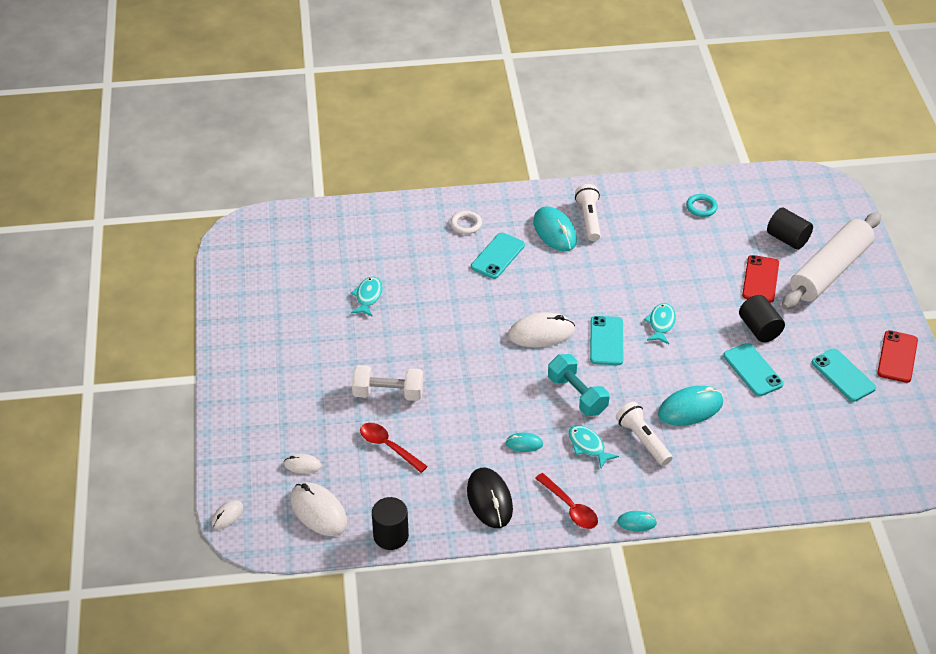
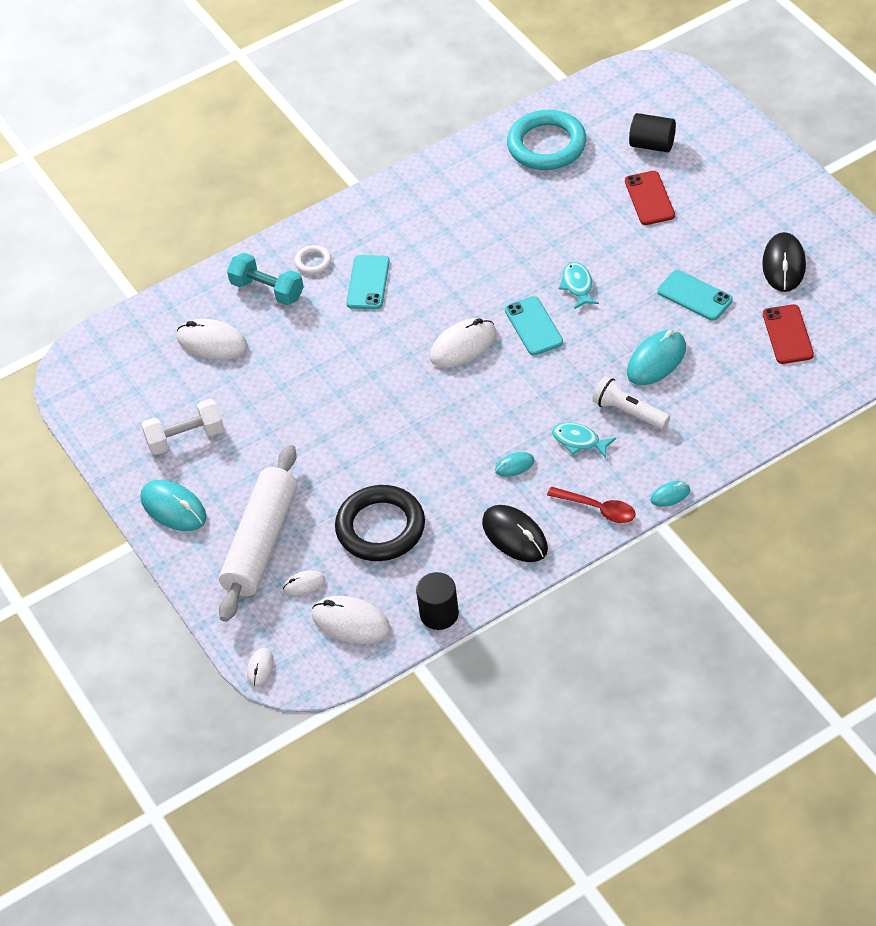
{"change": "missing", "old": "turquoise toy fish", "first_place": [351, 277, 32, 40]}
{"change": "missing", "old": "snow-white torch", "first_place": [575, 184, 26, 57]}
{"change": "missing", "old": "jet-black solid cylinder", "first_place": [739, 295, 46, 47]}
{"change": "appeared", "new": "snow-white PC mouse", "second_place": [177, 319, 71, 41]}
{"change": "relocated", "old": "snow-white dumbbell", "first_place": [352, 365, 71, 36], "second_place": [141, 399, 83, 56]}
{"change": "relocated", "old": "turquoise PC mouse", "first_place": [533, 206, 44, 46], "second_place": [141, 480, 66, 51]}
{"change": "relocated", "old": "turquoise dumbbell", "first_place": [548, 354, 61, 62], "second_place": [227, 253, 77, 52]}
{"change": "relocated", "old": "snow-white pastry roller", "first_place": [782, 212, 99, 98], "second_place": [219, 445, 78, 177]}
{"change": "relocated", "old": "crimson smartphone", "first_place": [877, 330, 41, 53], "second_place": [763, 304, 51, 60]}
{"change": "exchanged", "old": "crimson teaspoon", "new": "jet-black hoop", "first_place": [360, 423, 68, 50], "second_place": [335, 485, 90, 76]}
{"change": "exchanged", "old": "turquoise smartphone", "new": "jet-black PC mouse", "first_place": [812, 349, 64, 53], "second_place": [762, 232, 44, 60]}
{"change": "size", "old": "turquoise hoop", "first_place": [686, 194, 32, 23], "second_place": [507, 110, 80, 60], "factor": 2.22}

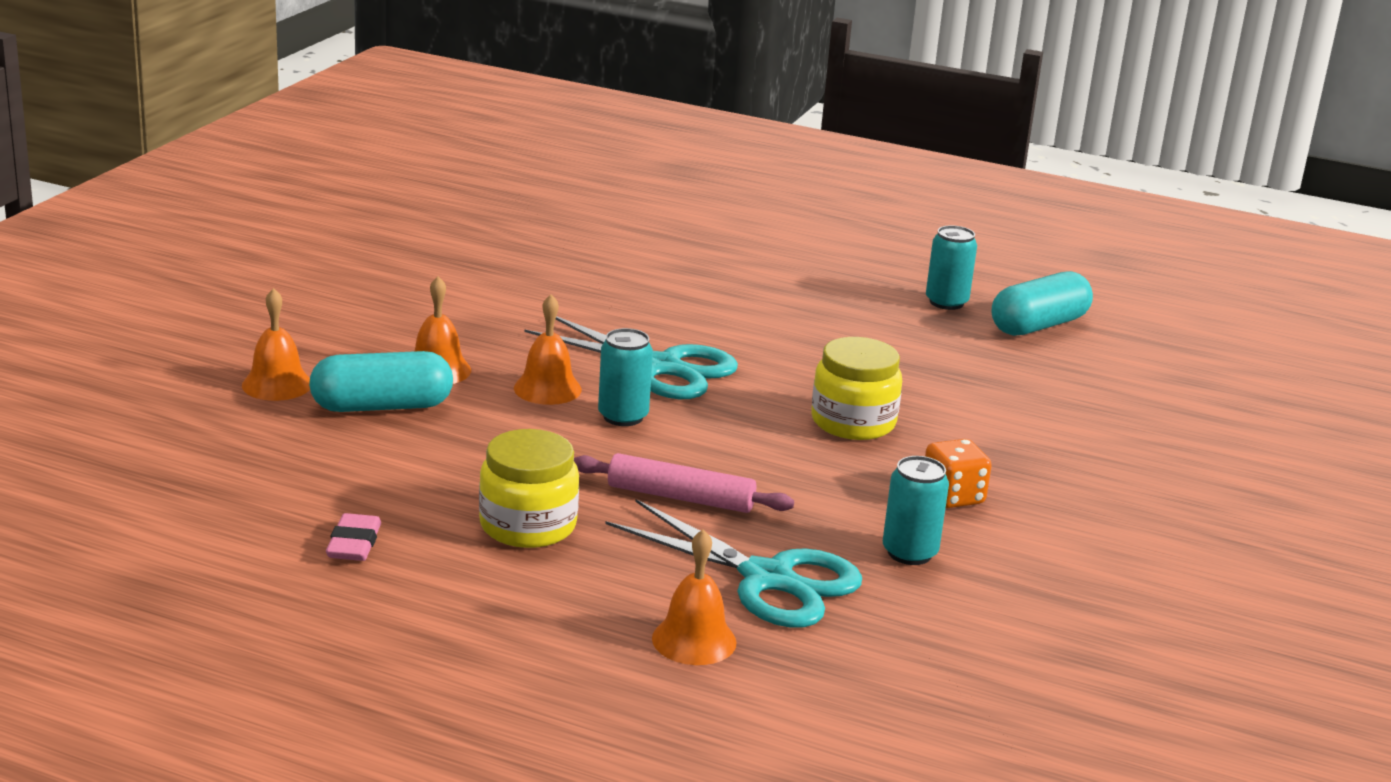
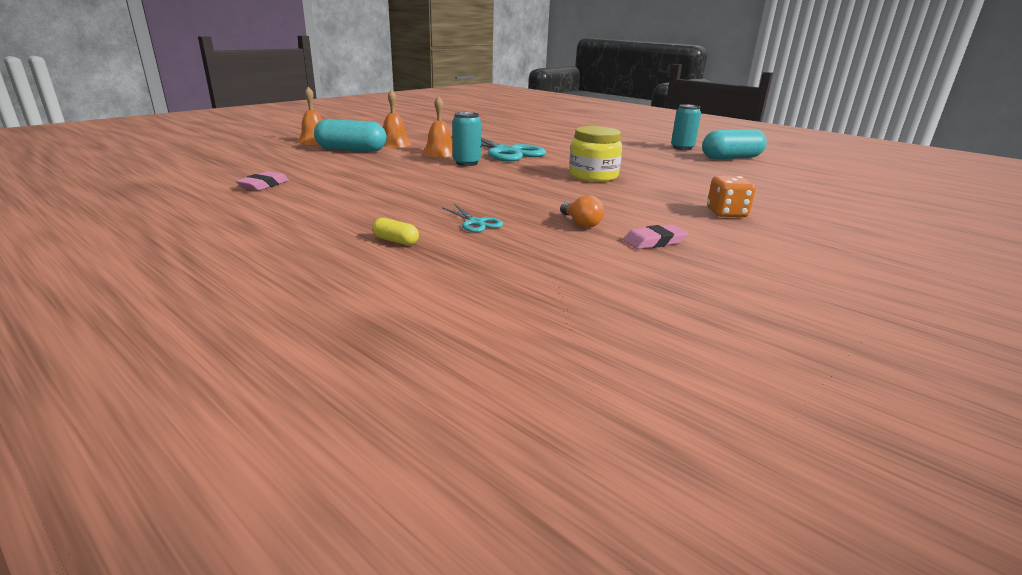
{"change": "missing", "old": "golden preserve jar", "first_place": [479, 429, 100, 119]}
{"change": "missing", "old": "rosy pastry roller", "first_place": [574, 453, 220, 60]}
{"change": "appeared", "new": "rosy eraser", "second_place": [624, 224, 64, 25]}
{"change": "relocated", "old": "orange game die", "first_place": [925, 439, 67, 69], "second_place": [707, 176, 49, 41]}
{"change": "exchanged", "old": "orange bell", "new": "golden capsule", "first_place": [652, 529, 85, 136], "second_place": [372, 218, 47, 27]}
{"change": "exchanged", "old": "turquoise can", "new": "orange lightbulb", "first_place": [883, 456, 66, 109], "second_place": [560, 195, 44, 33]}
{"change": "size", "old": "turquoise shears", "first_place": [606, 499, 256, 128], "second_place": [442, 205, 61, 27], "factor": 0.46}

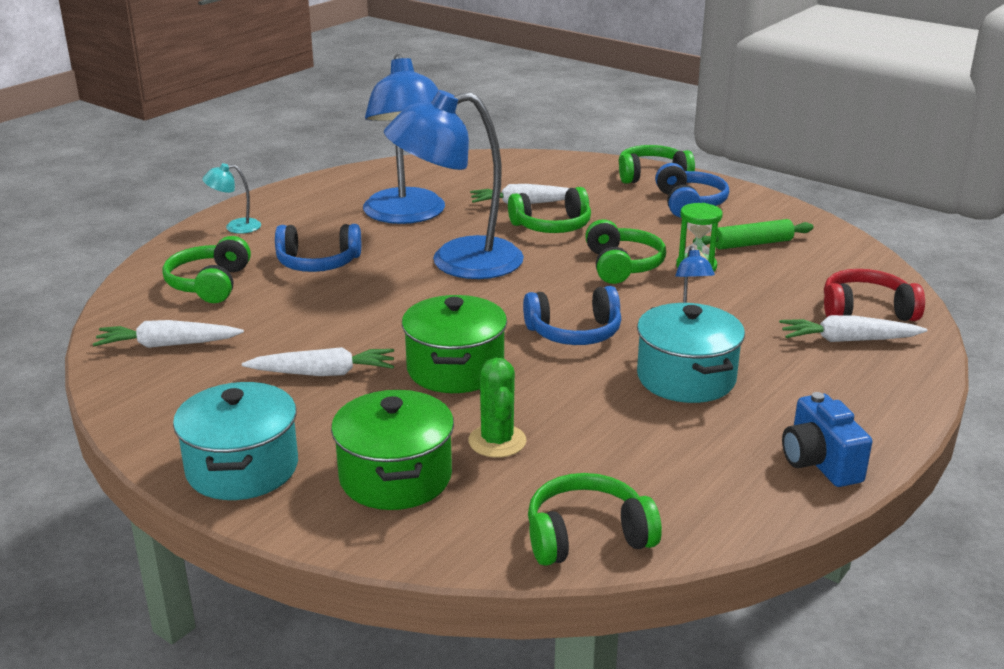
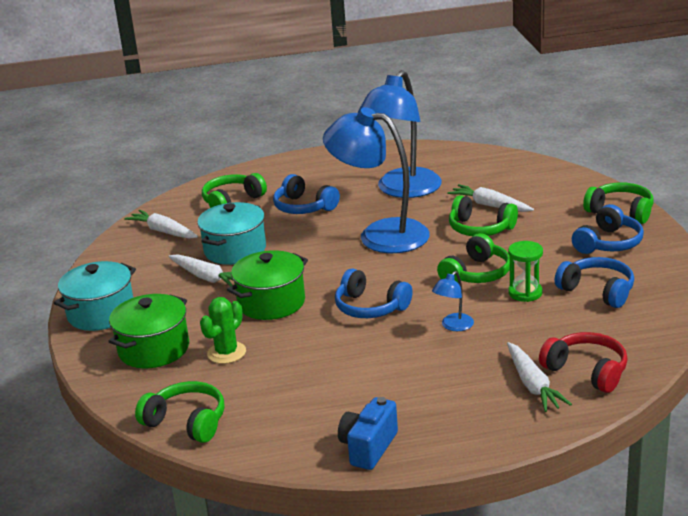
{"change": "missing", "old": "turquoise lamp", "first_place": [202, 163, 59, 71]}
{"change": "relocated", "old": "turquoise stockpot", "first_place": [637, 303, 108, 100], "second_place": [197, 202, 69, 63]}
{"change": "exchanged", "old": "green pastry roller", "new": "cobalt headset", "first_place": [693, 219, 120, 31], "second_place": [555, 257, 79, 51]}
{"change": "spun", "old": "snow-white carrot", "first_place": [779, 315, 148, 27], "second_place": [507, 342, 65, 70], "degrees": -150}

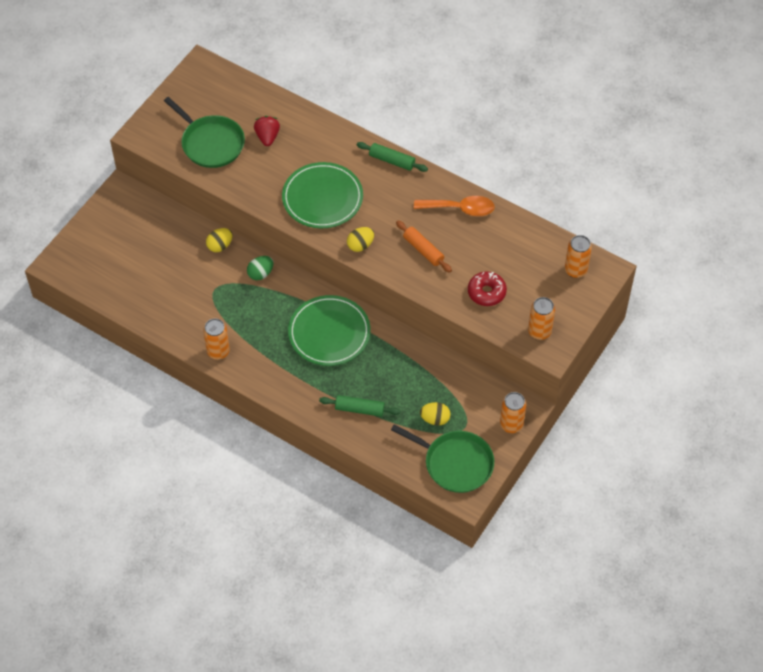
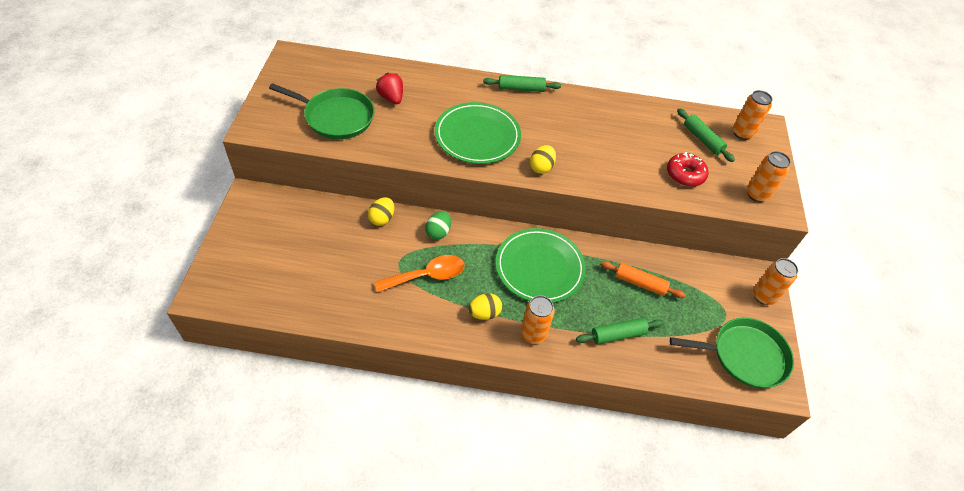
{"change": "appeared", "new": "green pastry roller", "second_place": [677, 108, 58, 54]}
{"change": "relocated", "old": "orange can", "first_place": [203, 318, 27, 42], "second_place": [521, 295, 34, 49]}
{"change": "relocated", "old": "orange pastry roller", "first_place": [396, 221, 56, 52], "second_place": [600, 261, 86, 37]}
{"change": "relocated", "old": "orange teaspoon", "first_place": [414, 196, 81, 20], "second_place": [374, 255, 91, 38]}
{"change": "relocated", "old": "golden egg shape", "first_place": [420, 402, 31, 24], "second_place": [468, 293, 34, 27]}

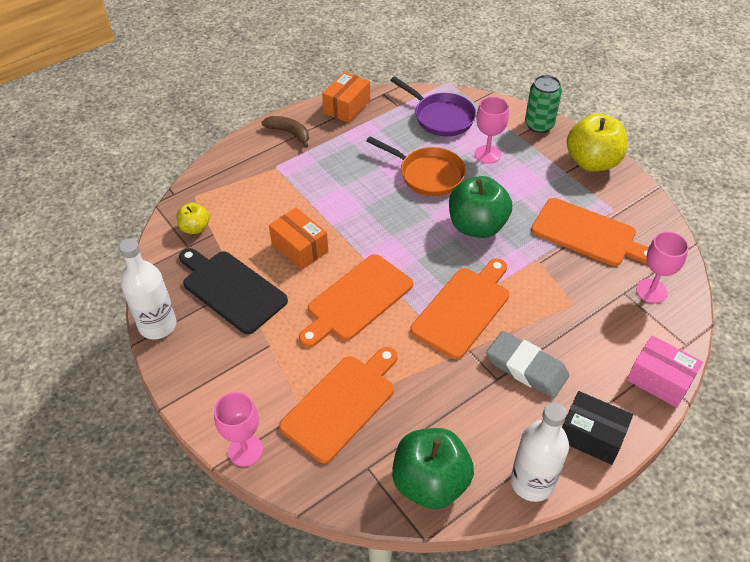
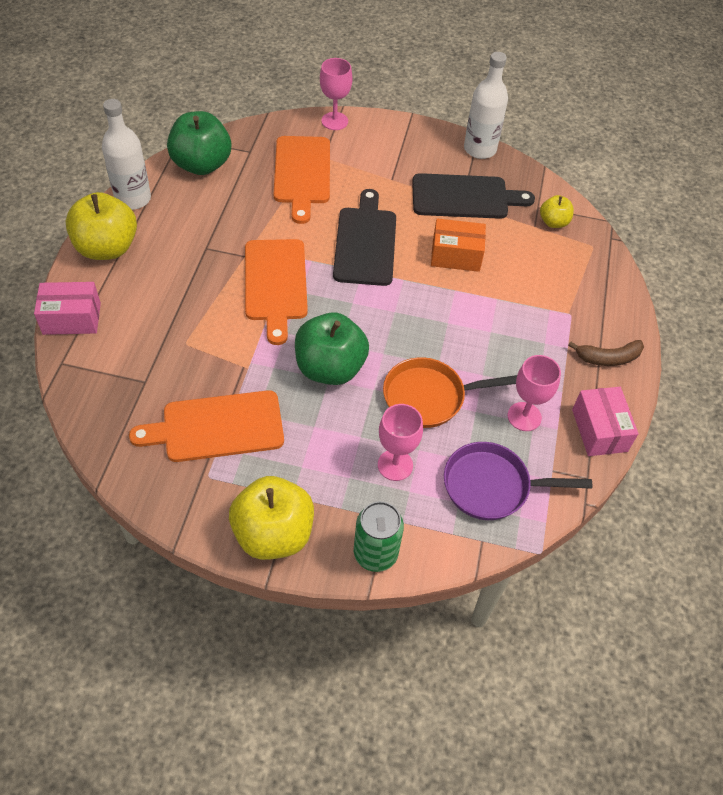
{"change": "missing", "old": "grey eraser", "first_place": [486, 331, 83, 67]}
{"change": "relocated", "old": "rosy goblet", "first_place": [636, 232, 53, 71], "second_place": [508, 355, 53, 76]}
{"change": "exchanged", "old": "jet-black parcel", "new": "golden apple fruit", "first_place": [562, 391, 71, 74], "second_place": [65, 192, 72, 68]}
{"change": "colour", "old": "orange bread board", "new": "jet-black bread board", "first_place": [299, 254, 114, 93], "second_place": [333, 189, 63, 97]}
{"change": "colour", "old": "orange parcel", "new": "rosy parcel", "first_place": [322, 72, 48, 51], "second_place": [572, 387, 67, 69]}

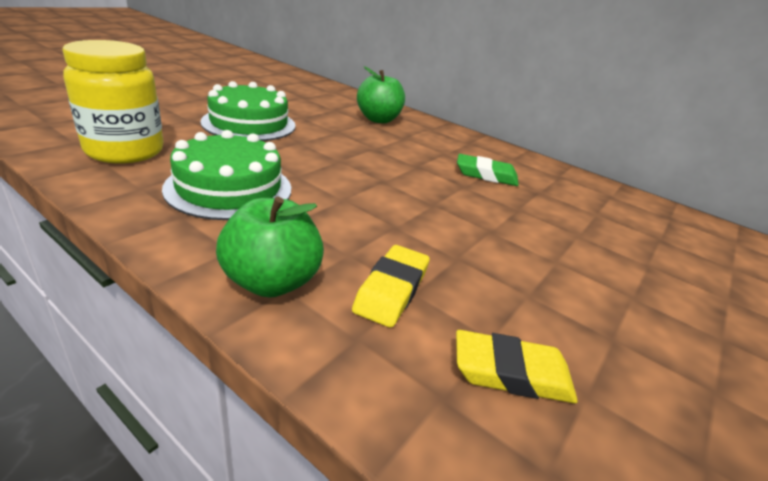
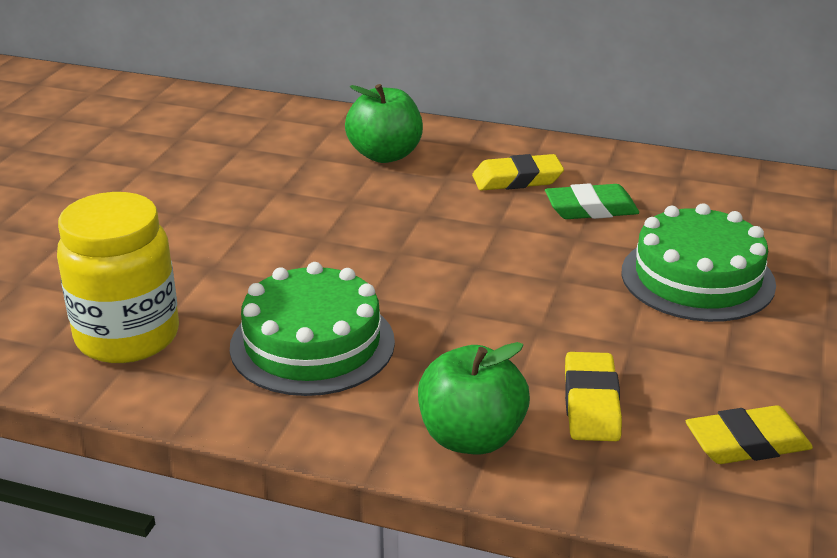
{"change": "appeared", "new": "golden eraser", "second_place": [472, 154, 92, 37]}
{"change": "relocated", "old": "green gateau", "first_place": [200, 81, 96, 60], "second_place": [621, 203, 155, 119]}

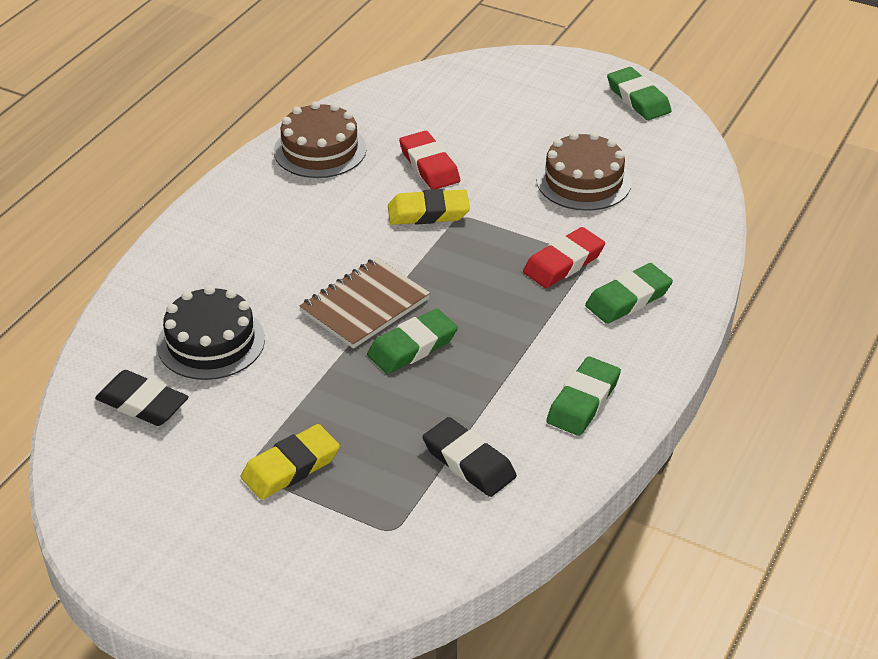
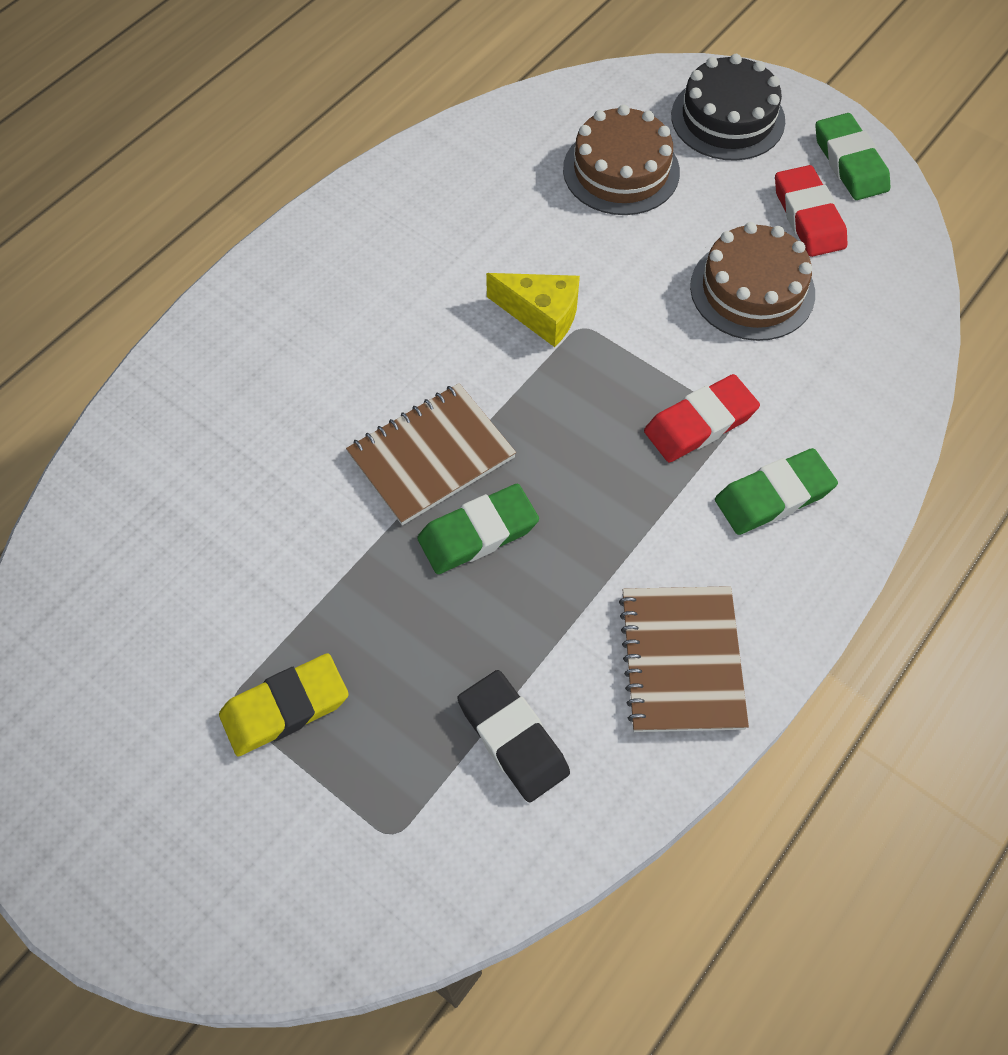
{"change": "missing", "old": "jet-black eraser", "first_place": [95, 370, 94, 56]}
{"change": "relocated", "old": "jet-black gateau", "first_place": [157, 285, 108, 95], "second_place": [671, 54, 114, 107]}
{"change": "relocated", "old": "dark brown gateau", "first_place": [274, 101, 93, 77], "second_place": [563, 105, 117, 110]}
{"change": "relocated", "old": "crimson eraser", "first_place": [399, 131, 61, 58], "second_place": [775, 165, 73, 92]}
{"change": "exchanged", "old": "golden eraser", "new": "golden cheese wedge", "first_place": [388, 189, 82, 36], "second_place": [486, 273, 94, 74]}
{"change": "exchanged", "old": "green eraser", "new": "dark brown notepad", "first_place": [546, 356, 75, 80], "second_place": [619, 586, 130, 146]}

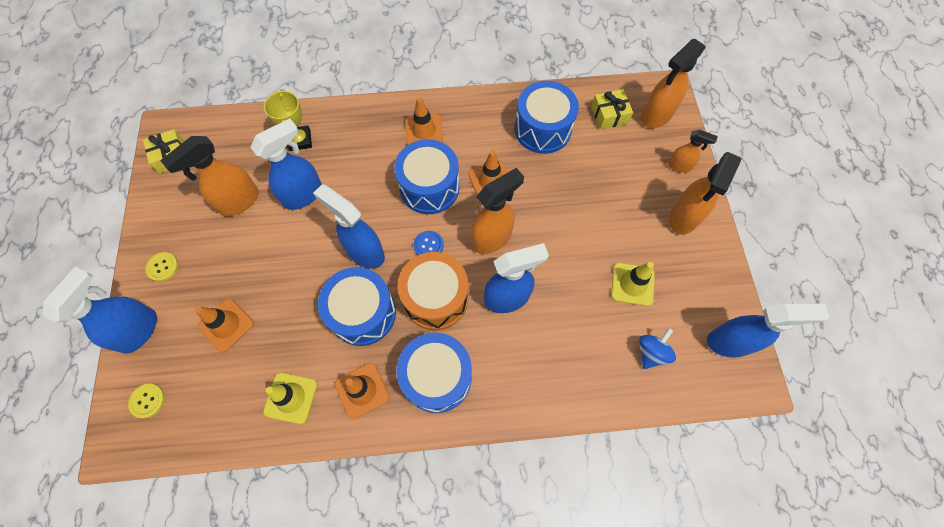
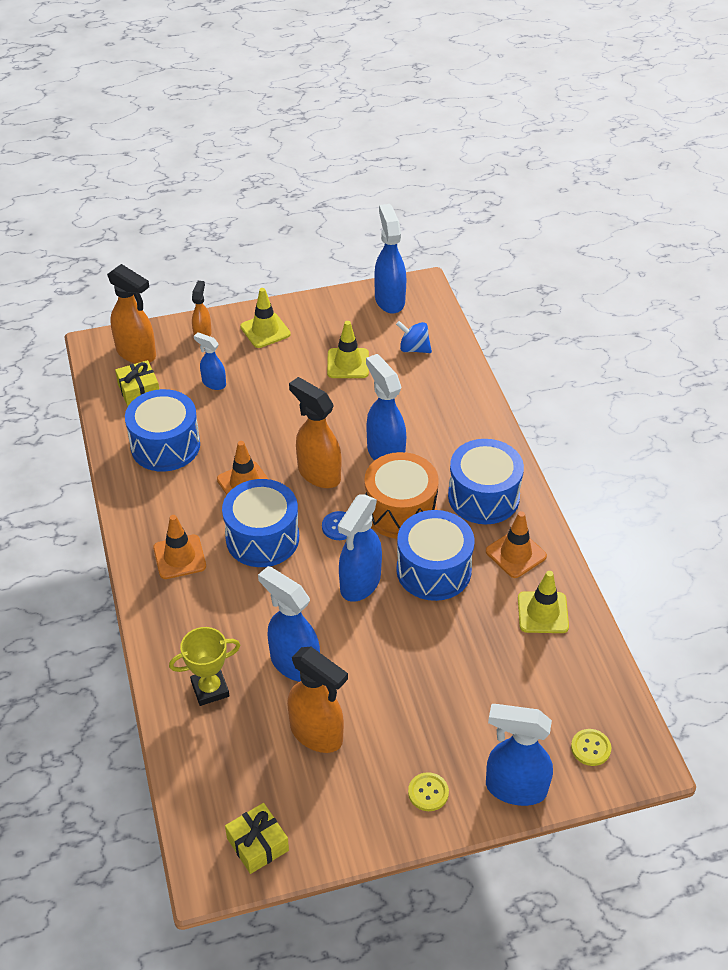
{"change": "missing", "old": "orange safety cone", "first_place": [195, 299, 59, 53]}
{"change": "appeared", "new": "cobalt spray cleaner", "second_place": [194, 332, 32, 58]}
{"change": "exchanged", "old": "orange spray cleaner", "new": "golden safety cone", "first_place": [669, 152, 73, 83], "second_place": [240, 288, 51, 60]}

